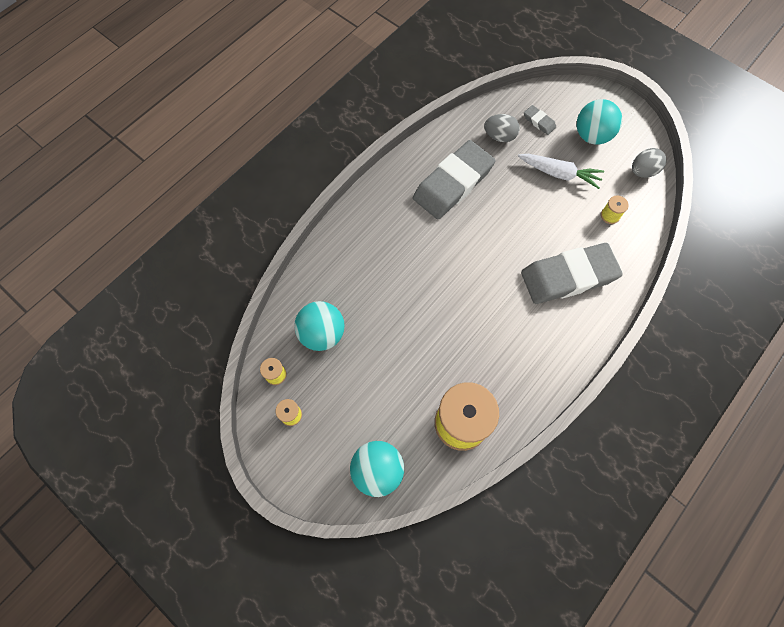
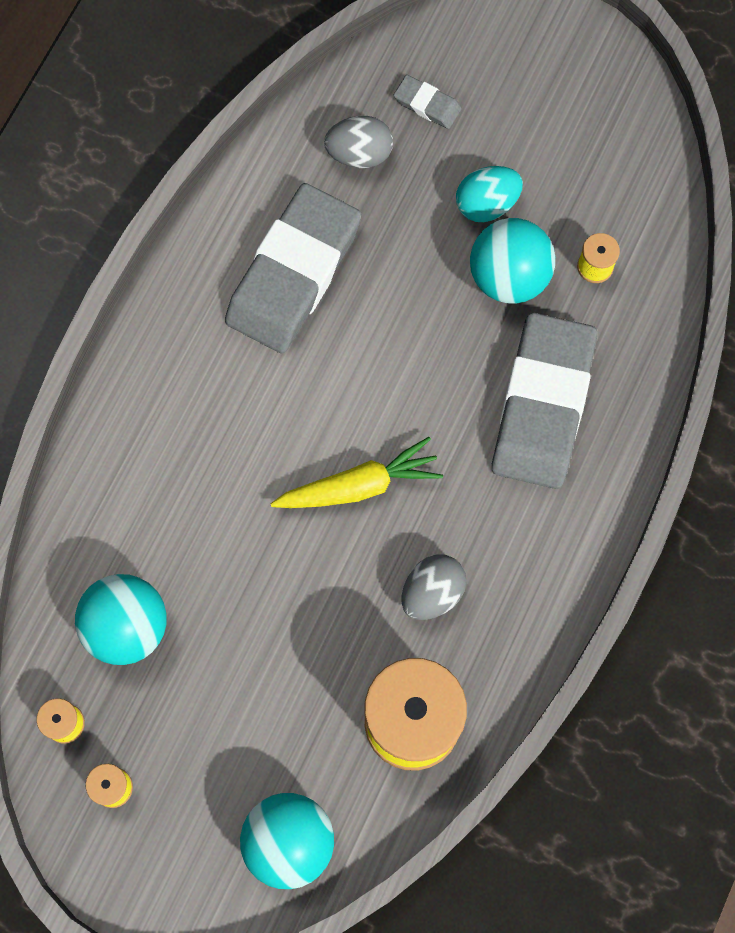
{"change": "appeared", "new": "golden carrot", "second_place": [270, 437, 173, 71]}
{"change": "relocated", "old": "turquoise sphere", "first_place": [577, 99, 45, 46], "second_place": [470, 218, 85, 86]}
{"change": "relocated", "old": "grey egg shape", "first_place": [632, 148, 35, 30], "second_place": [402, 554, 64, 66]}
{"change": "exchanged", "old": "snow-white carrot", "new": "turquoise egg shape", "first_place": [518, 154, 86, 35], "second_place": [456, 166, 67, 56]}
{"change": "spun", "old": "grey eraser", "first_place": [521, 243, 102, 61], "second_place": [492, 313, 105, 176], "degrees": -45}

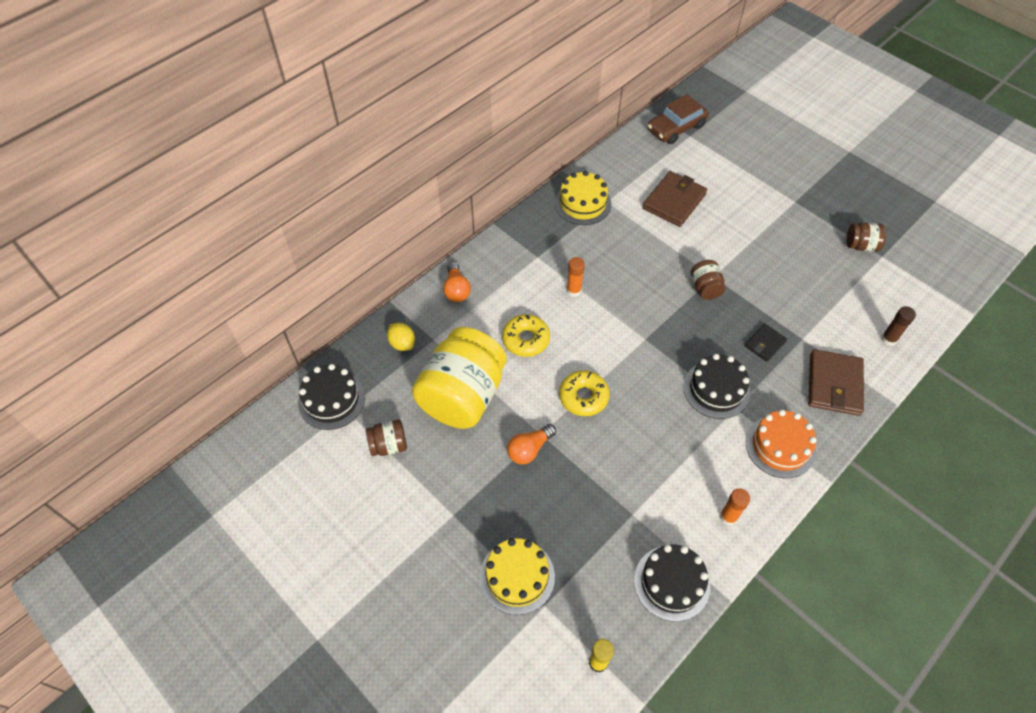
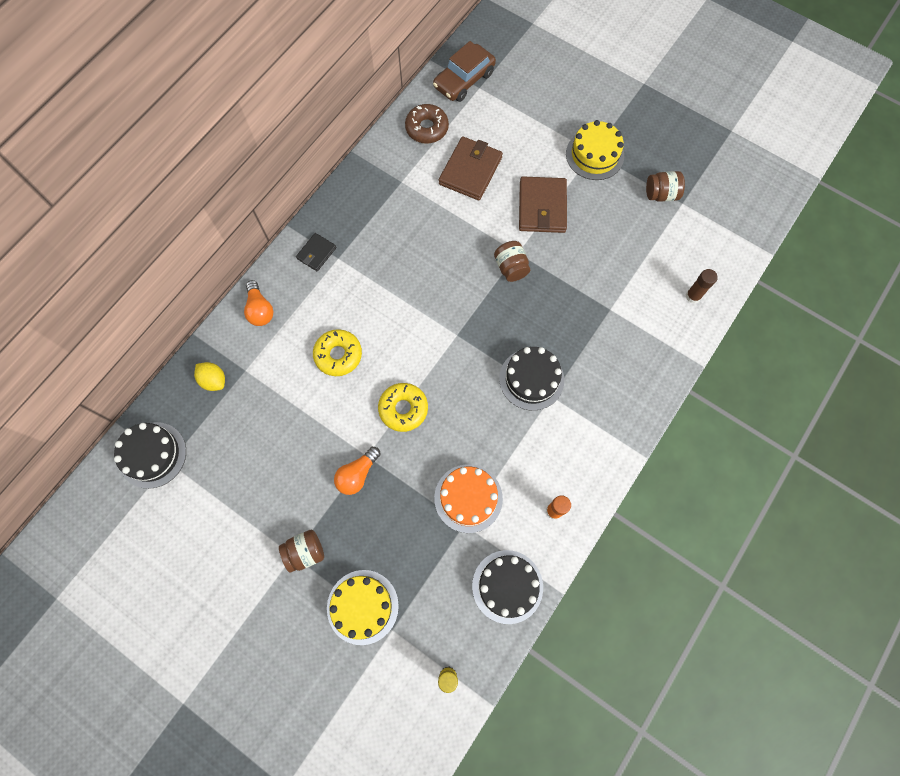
{"change": "missing", "old": "golden preserve jar", "first_place": [412, 327, 94, 102]}
{"change": "missing", "old": "orange glue", "first_place": [567, 257, 18, 40]}
{"change": "appeared", "new": "dark brown doughnut", "second_place": [405, 104, 44, 40]}
{"change": "relocated", "old": "dark brown preserve jar", "first_place": [366, 420, 41, 36], "second_place": [279, 530, 45, 43]}
{"change": "relocated", "old": "golden gateau", "first_place": [555, 171, 56, 54], "second_place": [566, 120, 58, 60]}
{"change": "relocated", "old": "jet-black card wallet", "first_place": [745, 324, 42, 38], "second_place": [296, 233, 40, 38]}
{"change": "relocated", "old": "orange gateau", "first_place": [746, 409, 71, 69], "second_place": [434, 464, 69, 69]}
{"change": "relocated", "old": "dark brown card wallet", "first_place": [808, 349, 56, 67], "second_place": [519, 176, 48, 57]}

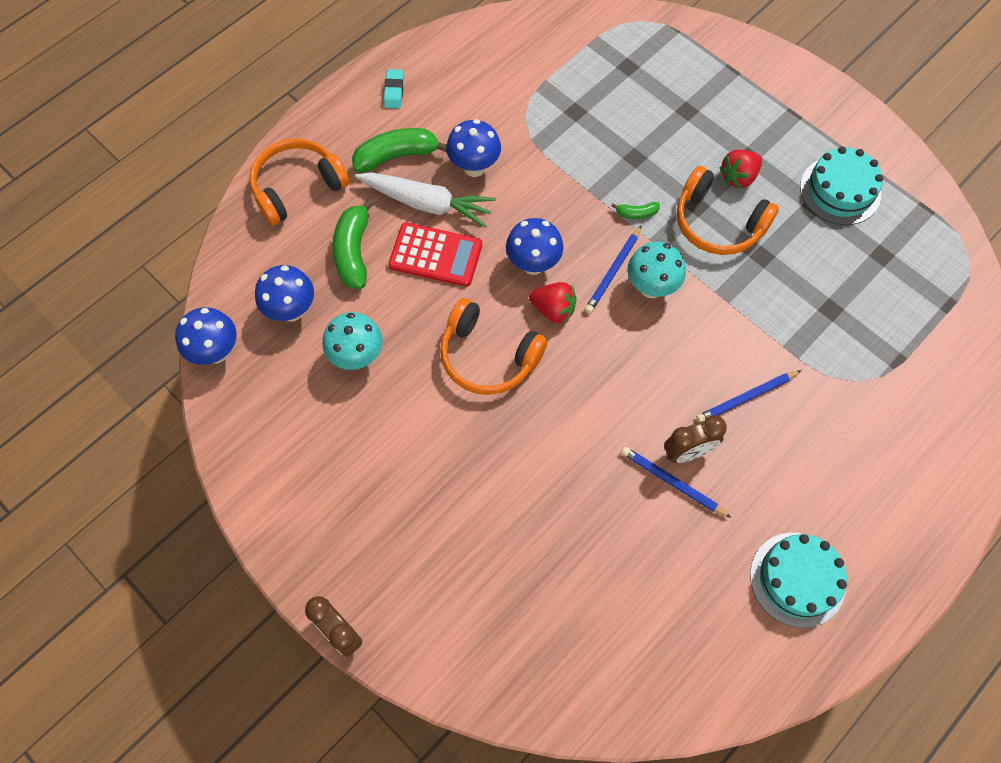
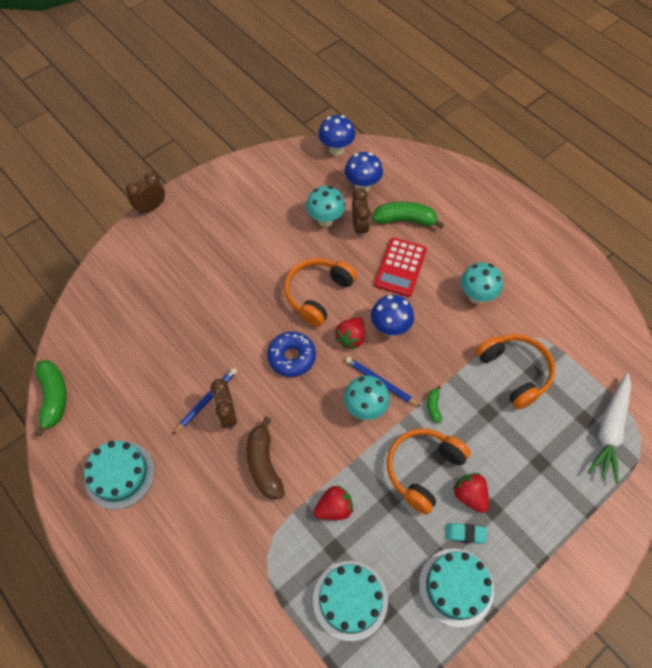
{"change": "appeared", "new": "cobalt doughnut", "second_place": [267, 331, 49, 46]}
{"change": "appeared", "new": "turquoise gateau", "second_place": [313, 561, 75, 80]}
{"change": "appeared", "new": "crimson strawberry", "second_place": [314, 485, 40, 35]}
{"change": "appeared", "new": "dark brown bedside clock", "second_place": [352, 188, 19, 50]}
{"change": "relocated", "old": "orange headset", "first_place": [249, 138, 101, 88], "second_place": [476, 334, 79, 76]}
{"change": "relocated", "old": "green banana fruit", "first_place": [352, 128, 95, 44], "second_place": [35, 360, 32, 77]}
{"change": "relocated", "old": "snow-white carrot", "first_place": [355, 172, 141, 56], "second_place": [587, 373, 44, 111]}
{"change": "relocated", "old": "turquoise eraser", "first_place": [384, 69, 20, 40], "second_place": [445, 523, 42, 21]}
{"change": "exchanged", "old": "cobalt lead pencil", "new": "dark brown banana fruit", "first_place": [696, 370, 105, 52], "second_place": [247, 417, 38, 83]}
{"change": "colour", "old": "cobalt fungus", "new": "turquoise fungus", "first_place": [446, 119, 55, 58], "second_place": [461, 262, 42, 42]}

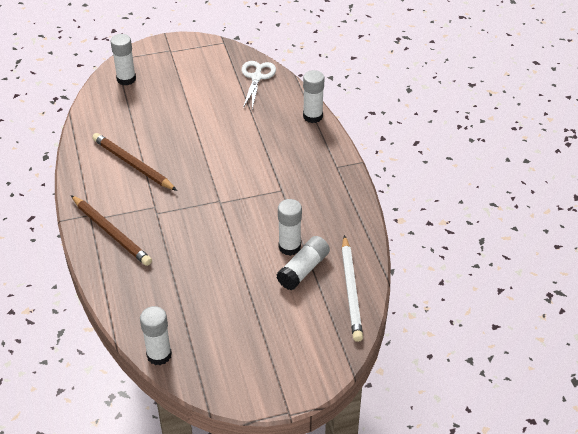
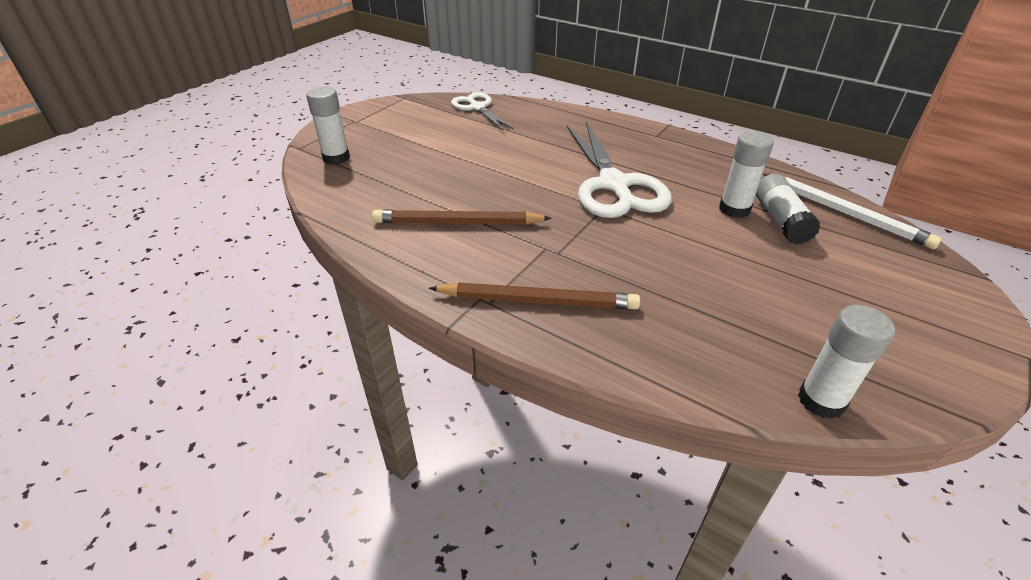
{"change": "missing", "old": "snow-white glue", "first_place": [303, 70, 21, 53]}
{"change": "appeared", "new": "snow-white shears", "second_place": [567, 122, 105, 96]}

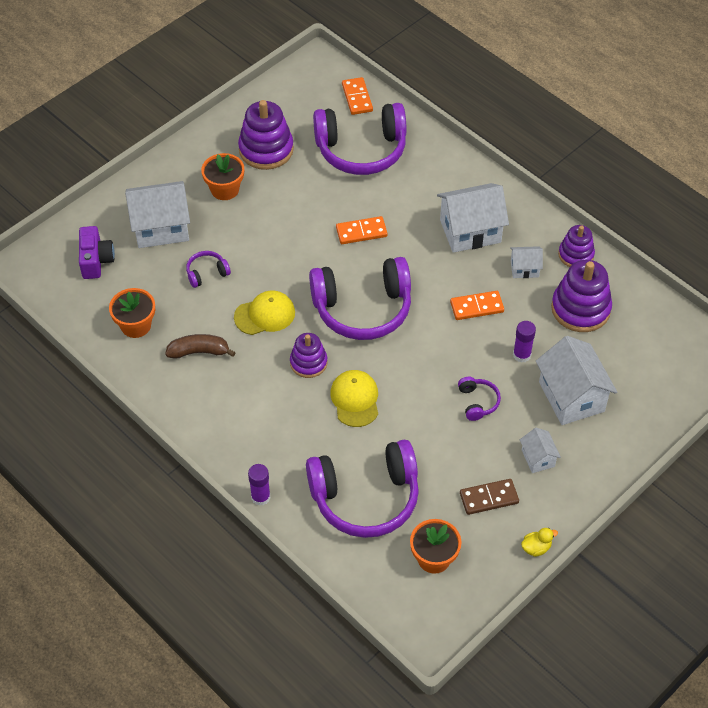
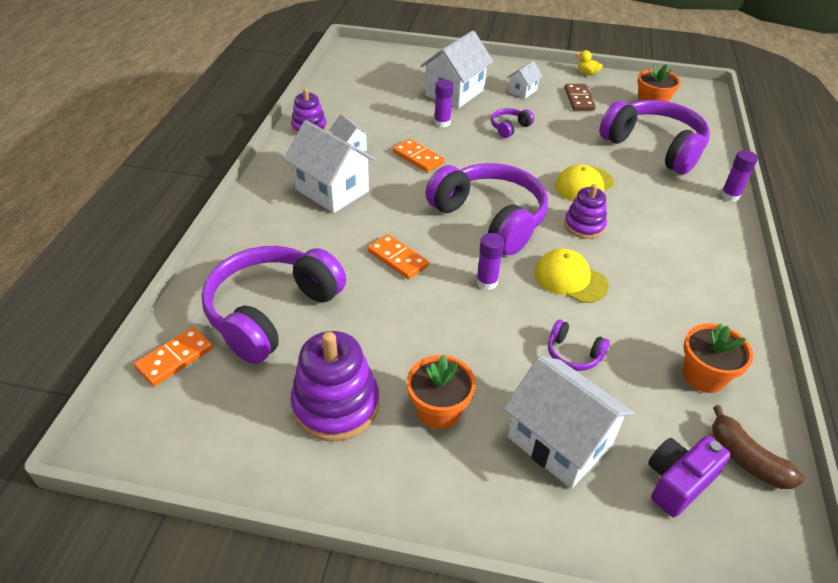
{"change": "missing", "old": "royal purple stacking toy", "first_place": [551, 260, 61, 72]}
{"change": "appeared", "new": "royal purple glue", "second_place": [476, 233, 28, 57]}
{"change": "relocated", "old": "dark brown banana fruit", "first_place": [165, 334, 71, 25], "second_place": [712, 405, 92, 84]}
{"change": "spun", "old": "royal purple headset", "first_place": [313, 103, 93, 72], "second_place": [201, 246, 145, 118], "degrees": -105}
{"change": "spun", "old": "dark brown domino tile", "first_place": [460, 479, 59, 36], "second_place": [564, 84, 32, 27], "degrees": 45}

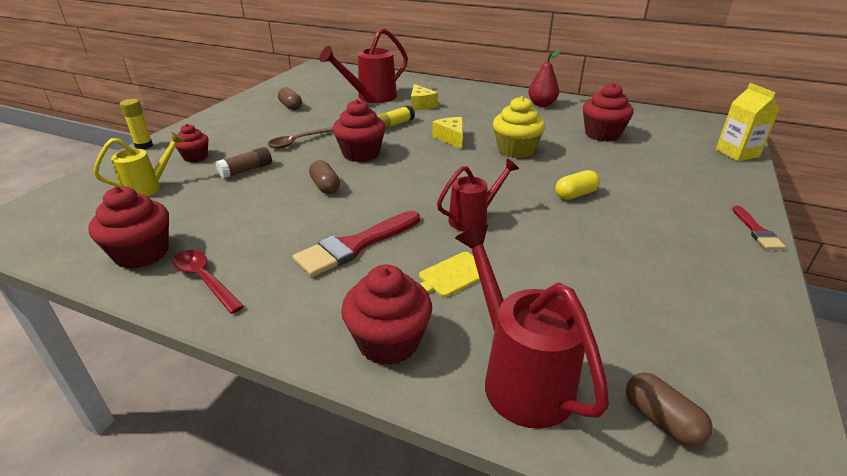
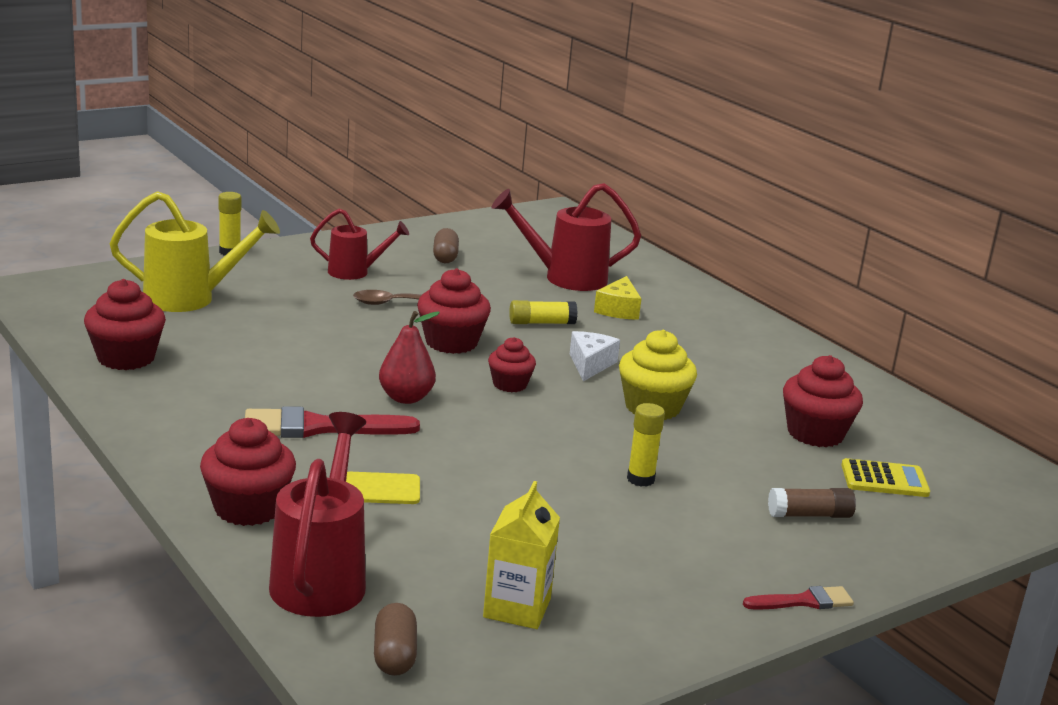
{"change": "missing", "old": "crimson teaspoon", "first_place": [172, 250, 72, 64]}
{"change": "missing", "old": "dark brown capsule", "first_place": [309, 160, 31, 34]}
{"change": "appeared", "new": "golden calculator", "second_place": [841, 458, 89, 39]}
{"change": "relocated", "old": "crimson muffin", "first_place": [175, 124, 34, 38], "second_place": [488, 337, 48, 55]}
{"change": "relocated", "old": "dark brown glue", "first_place": [216, 147, 56, 32], "second_place": [768, 488, 88, 30]}
{"change": "relocated", "old": "crimson watering can", "first_place": [437, 159, 82, 73], "second_place": [310, 209, 99, 71]}
{"change": "relocated", "old": "crimson pear fruit", "first_place": [528, 50, 33, 57], "second_place": [379, 311, 61, 93]}
{"change": "relocated", "old": "golden milk carton", "first_place": [716, 83, 64, 78], "second_place": [483, 481, 77, 148]}
{"change": "exchanged", "old": "golden capsule", "new": "golden glue", "first_place": [555, 170, 45, 30], "second_place": [627, 403, 38, 84]}
{"change": "colour", "old": "golden cheese wedge", "new": "snow-white cheese wedge", "first_place": [432, 117, 31, 32], "second_place": [570, 331, 50, 50]}
{"change": "spun", "old": "crimson brush", "first_place": [732, 205, 54, 44], "second_place": [743, 586, 111, 24], "degrees": -135}
{"change": "size", "old": "golden watering can", "first_place": [94, 132, 91, 64], "second_place": [109, 191, 171, 121], "factor": 1.58}

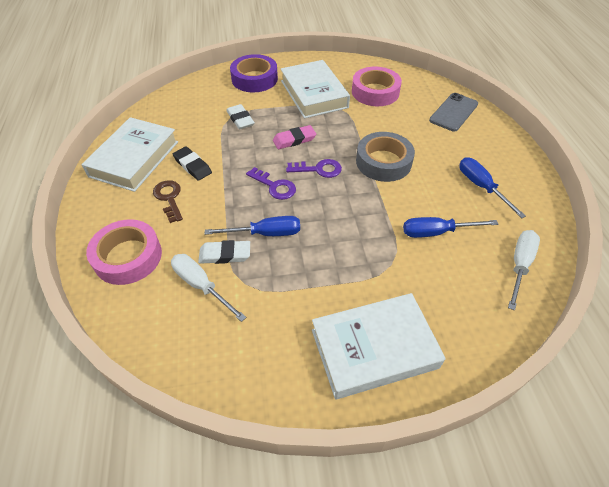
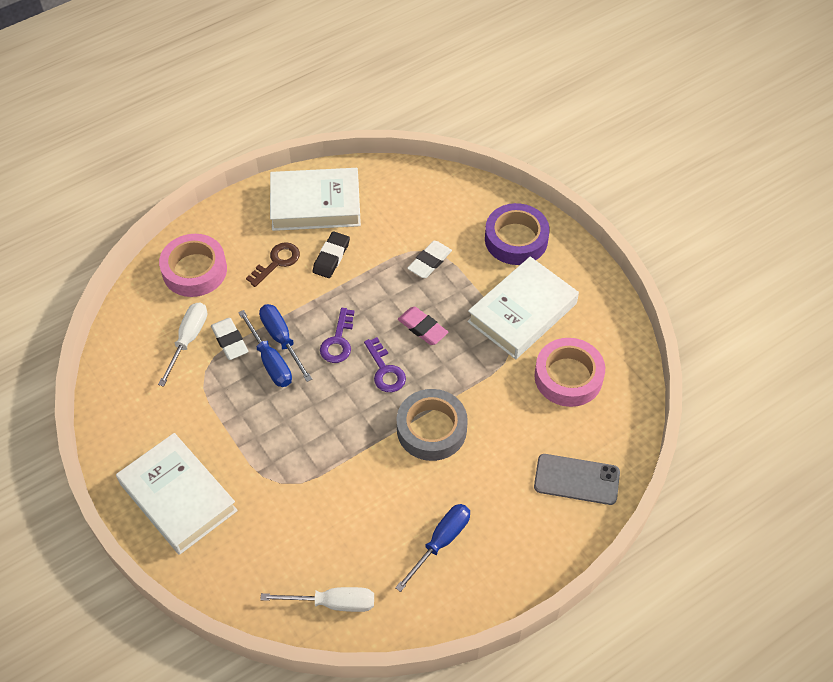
{"change": "relocated", "old": "cobalt flat screwdriver", "first_place": [403, 217, 95, 21], "second_place": [259, 304, 53, 78]}

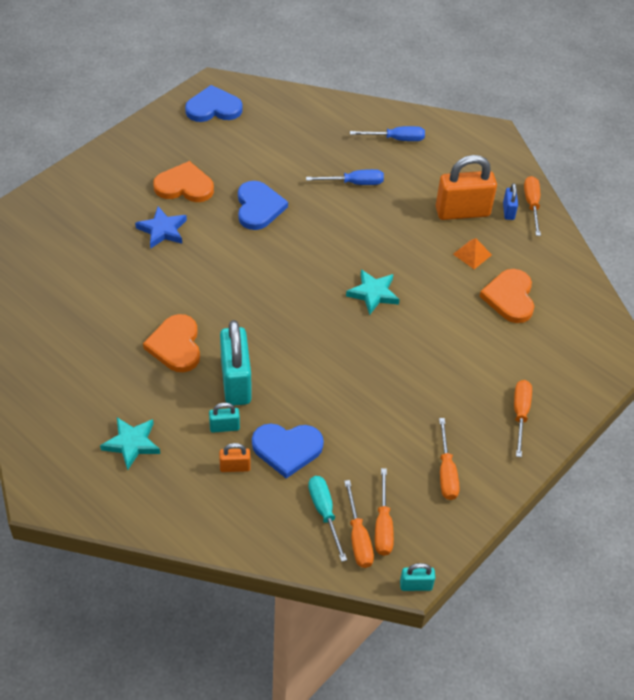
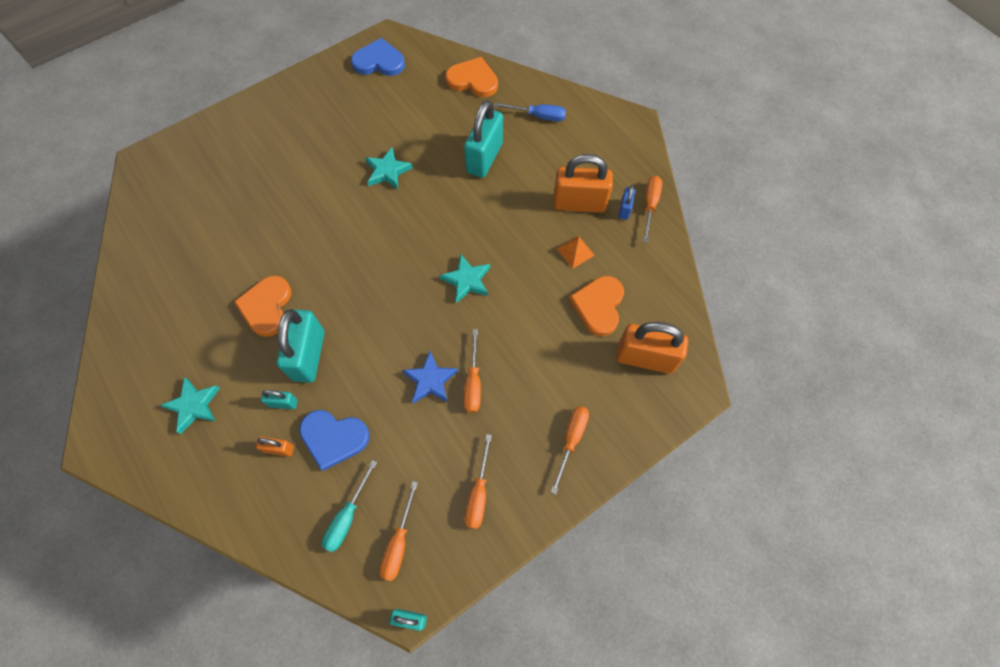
{"change": "appeared", "new": "orange padlock", "second_place": [616, 322, 72, 52]}
{"change": "relocated", "old": "cobalt five-pointed star", "first_place": [135, 206, 52, 43], "second_place": [402, 351, 56, 53]}
{"change": "relocated", "old": "orange heart shape", "first_place": [153, 161, 61, 41], "second_place": [445, 57, 53, 40]}
{"change": "relocated", "old": "orange flat screwdriver", "first_place": [344, 480, 30, 88], "second_place": [464, 329, 17, 84]}
{"change": "exchanged", "old": "cobalt heart shape", "new": "turquoise five-pointed star", "first_place": [238, 181, 50, 49], "second_place": [365, 148, 48, 42]}
{"change": "exchanged", "old": "cobalt flat screwdriver", "new": "turquoise padlock", "first_place": [306, 169, 78, 16], "second_place": [464, 100, 39, 78]}
{"change": "spun", "old": "turquoise flat screwdriver", "first_place": [308, 476, 39, 86], "second_place": [322, 460, 55, 92], "degrees": -150}

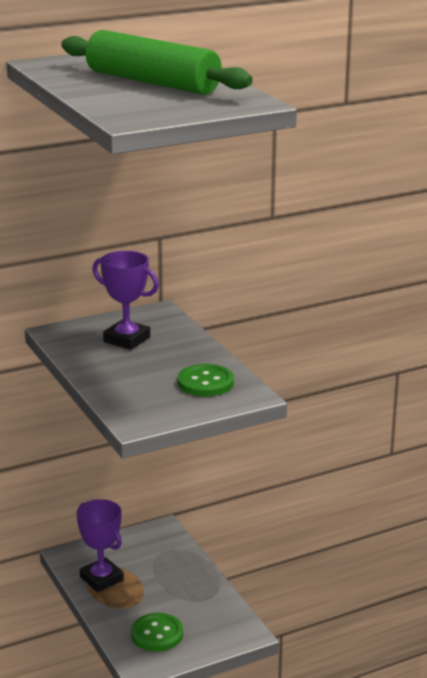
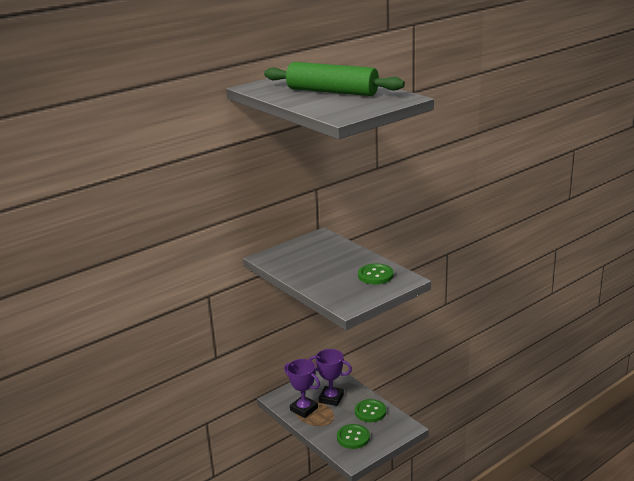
{"change": "appeared", "new": "green shirt button", "second_place": [355, 399, 31, 23]}
{"change": "relocated", "old": "royal purple trophy", "first_place": [92, 251, 67, 99], "second_place": [309, 349, 43, 57]}

